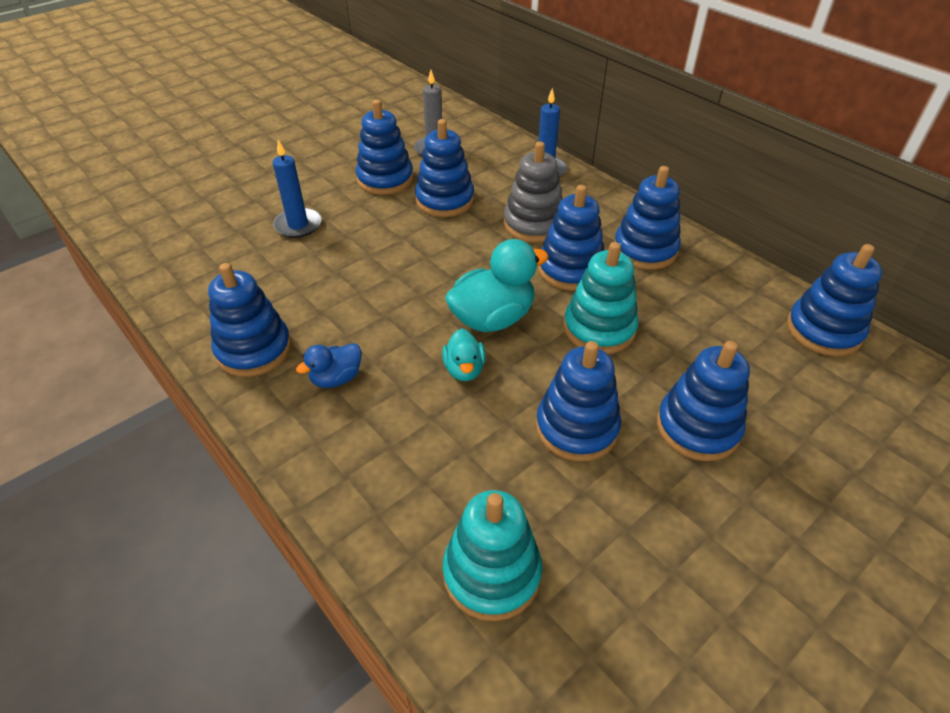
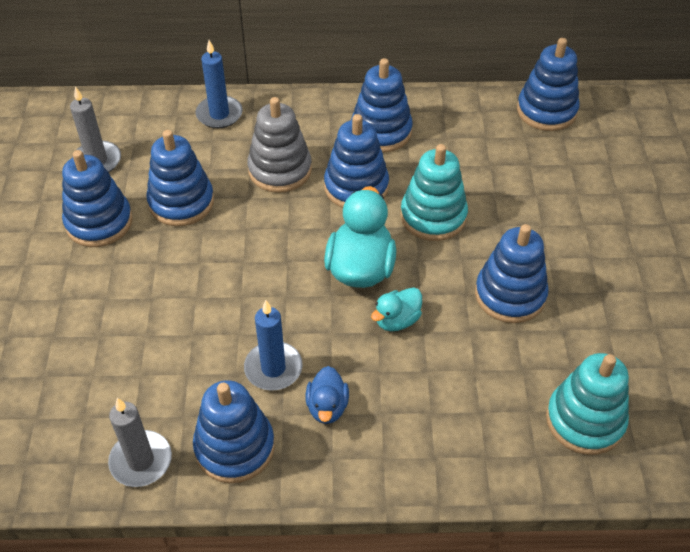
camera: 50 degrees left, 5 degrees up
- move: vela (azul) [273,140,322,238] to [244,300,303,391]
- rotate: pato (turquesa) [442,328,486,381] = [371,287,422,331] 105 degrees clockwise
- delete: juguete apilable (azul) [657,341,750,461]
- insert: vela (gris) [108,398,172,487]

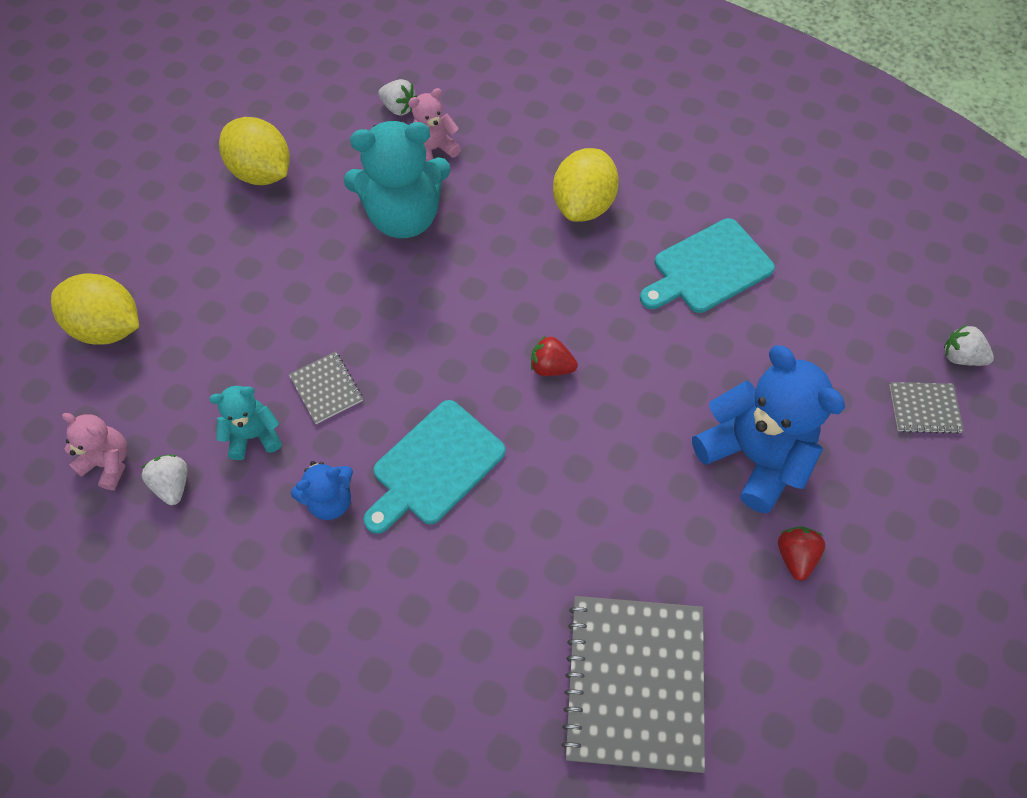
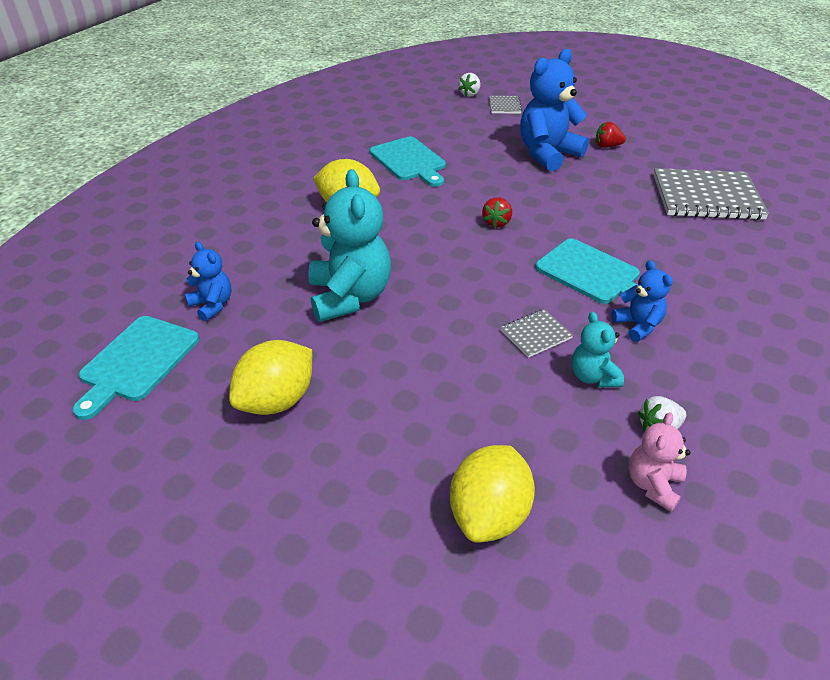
camera: 90 degrees left, 20 degrees down
- replace: fresa (blanco) [378,79,417,116] to osito (azul) [185,242,232,321]
- delete: osito (rosa) [408,88,461,161]
- insert: tabla de cortar (turquesa) [72,316,199,420]

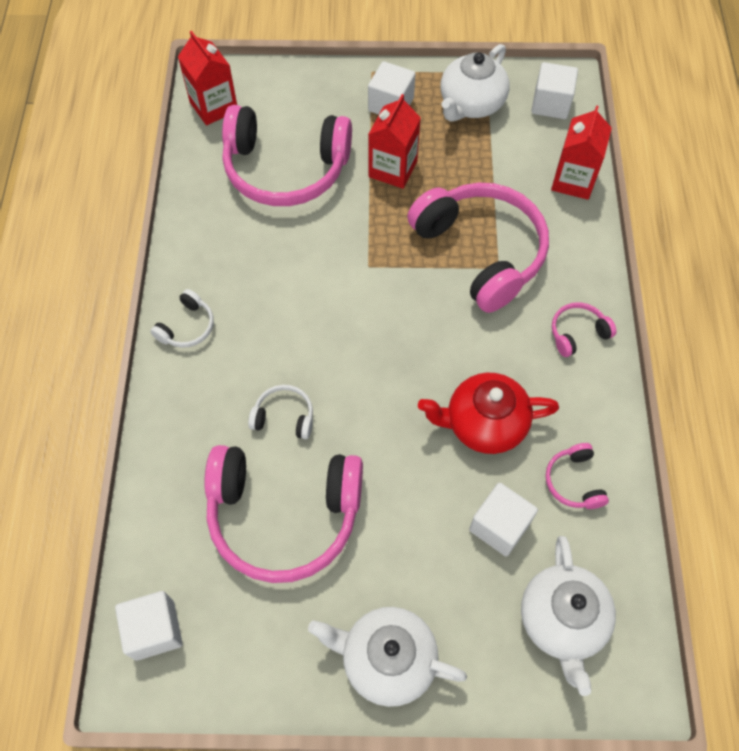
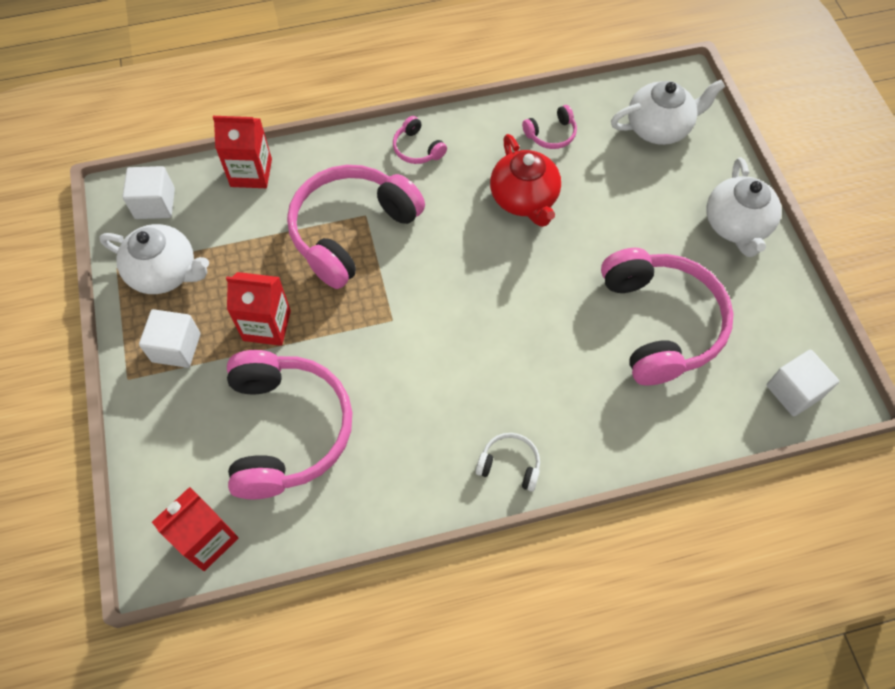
camera: 105 degrees left, 0 degrees up
- delete: auriculares (blanco) [248,385,313,439]
- delete: cubo (blanco) [469,483,538,556]

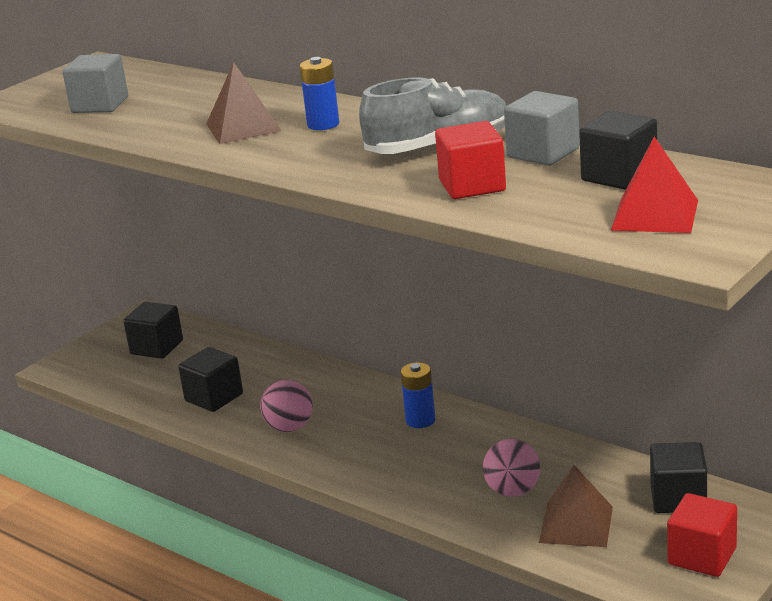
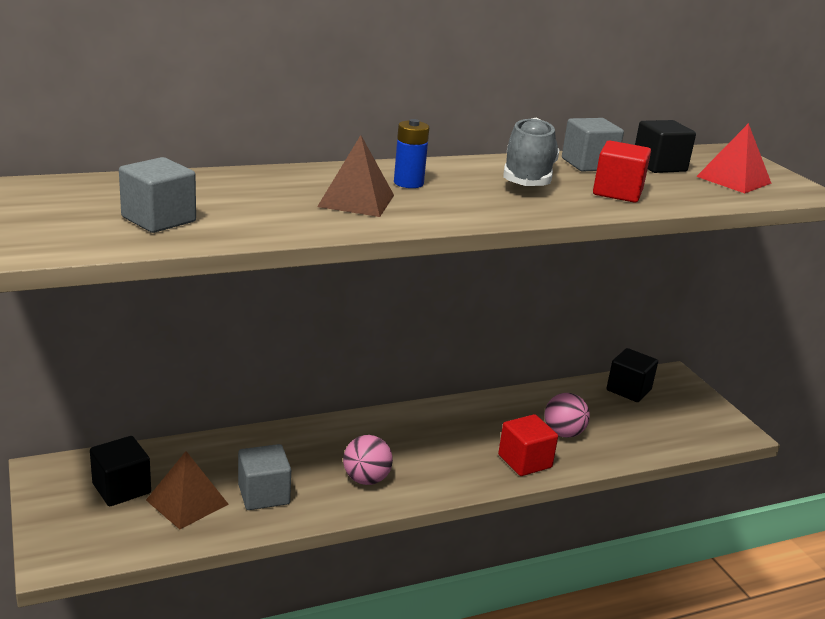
camera: 65 degrees left, 0 degrees up
- recolor: cubo (negro) [178,347,243,412] to cubo (gris) [238,444,291,510]
- delete: pila (azul) [401,362,435,428]
- move: pirámide (marrón) [539,465,613,547] to [146,451,229,530]
- move: cubo (rojo) [667,493,737,577] to [498,414,558,476]

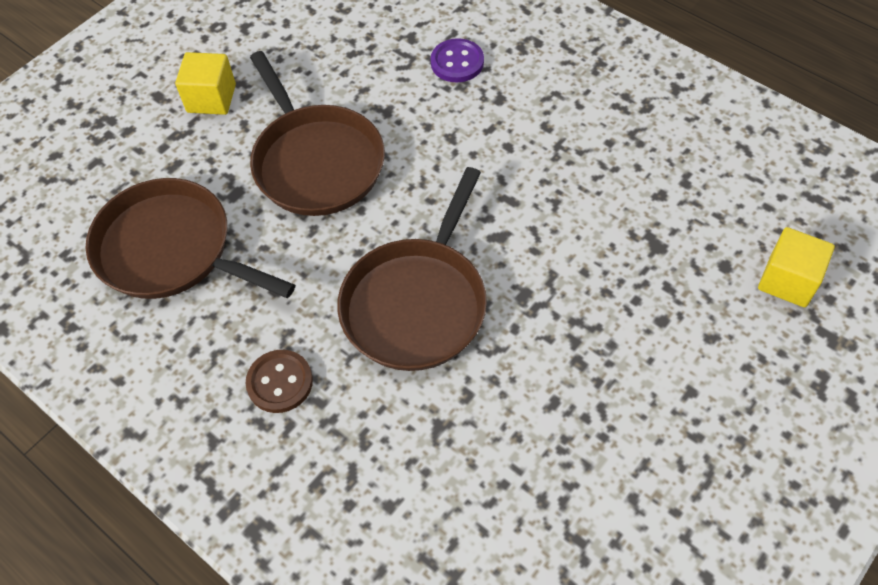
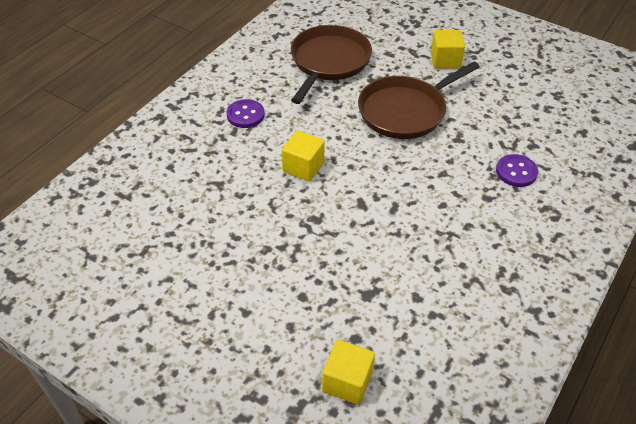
camera: 80 degrees right, 10 degrees down
- recolor: botón (marrón) [245,350,313,413] to botón (morado) [226,99,265,128]
- replace: sartén (marrón) [337,167,487,371] to cubo (amarillo) [282,131,325,182]

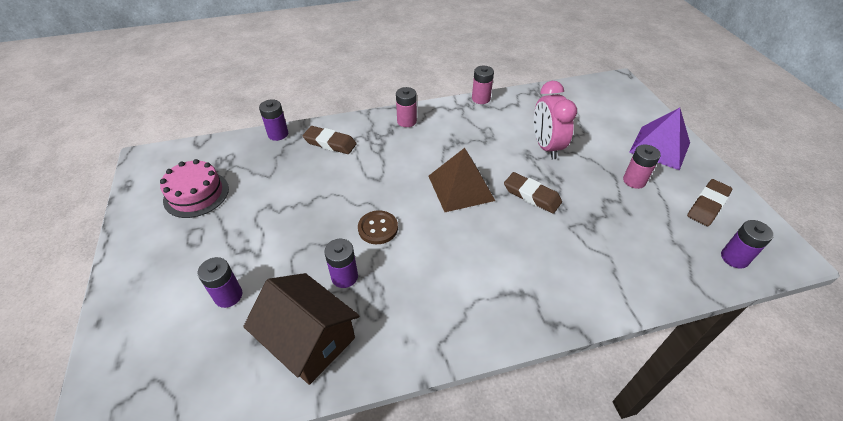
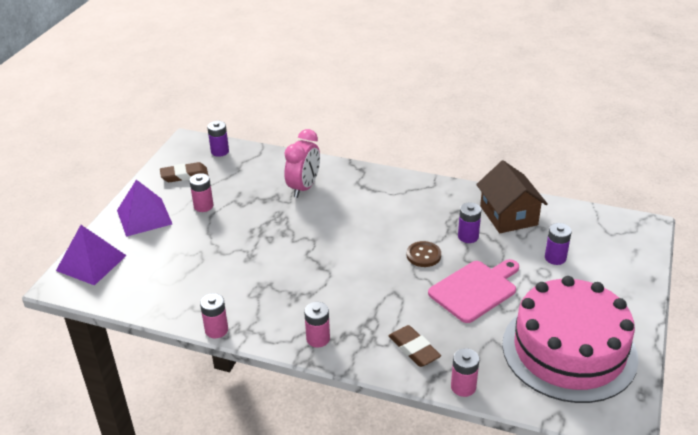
camera: 145 degrees left, 10 degrees down
- resize: tarta (rosa) [160,159,229,218] = [502,276,638,403] x2.01
- recolor: pila (morado) [259,99,288,141] to pila (rosa) [451,348,479,397]
- delete: pirámide (marrón) [428,148,495,212]
- delete: goma de borrar (marrón) [504,172,562,214]
- move: despertador (rosa) [534,81,577,159] to [284,129,320,198]
- insert: pirámide (morado) [56,225,127,286]
- insert: tabla de cortar (rosa) [428,259,519,323]

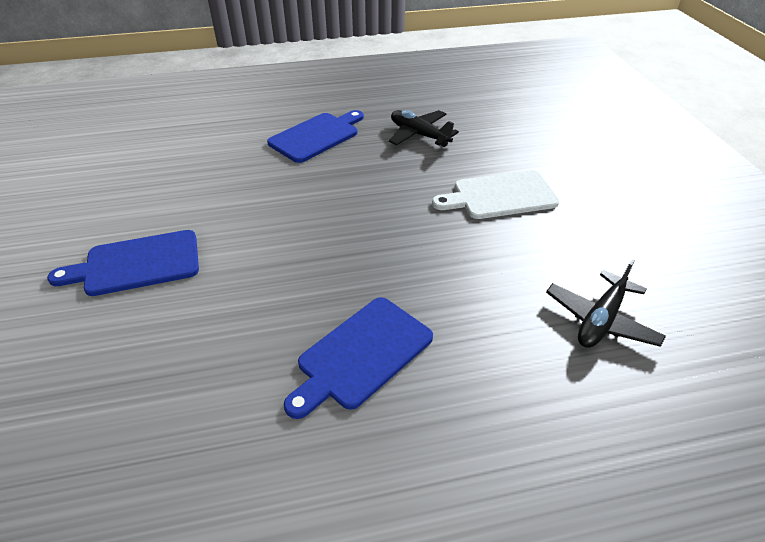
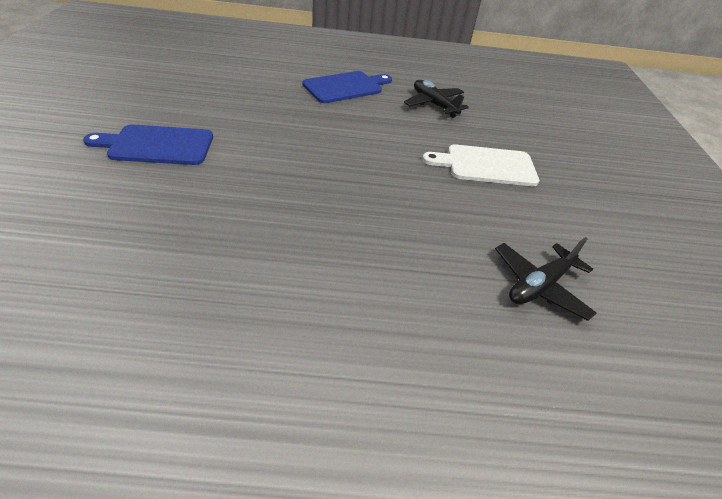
camera: 10 degrees right, 0 degrees up
- delete: tabla de cortar (azul) [284,297,433,419]

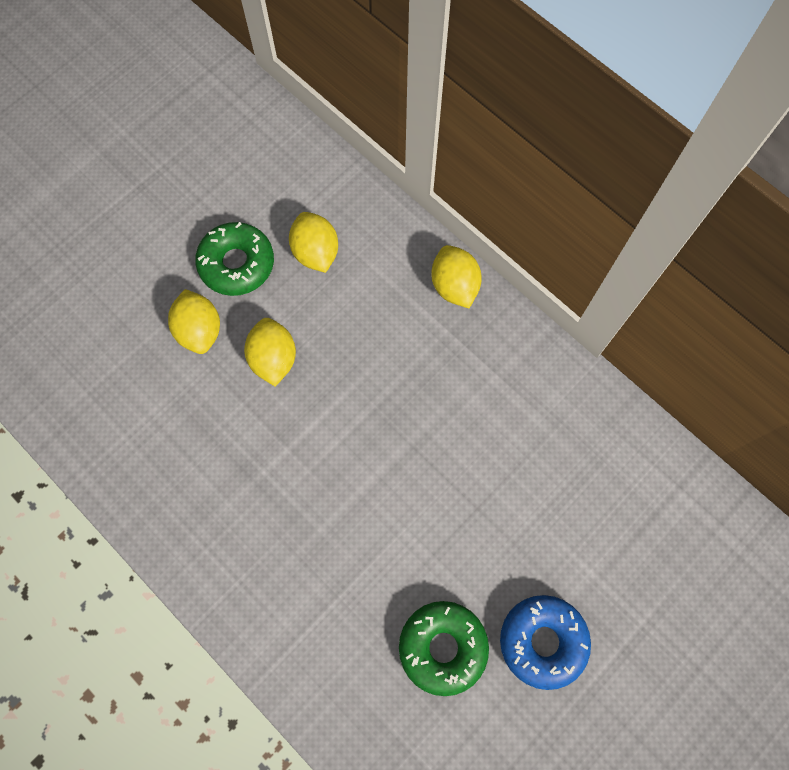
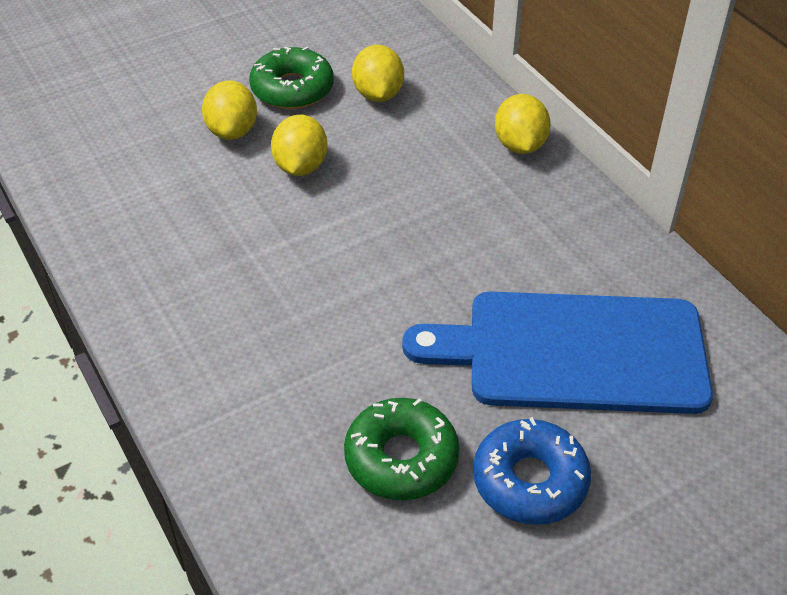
camera: 15 degrees right, 25 degrees down
- insert: tabla de cortar (azul) [402,292,713,414]

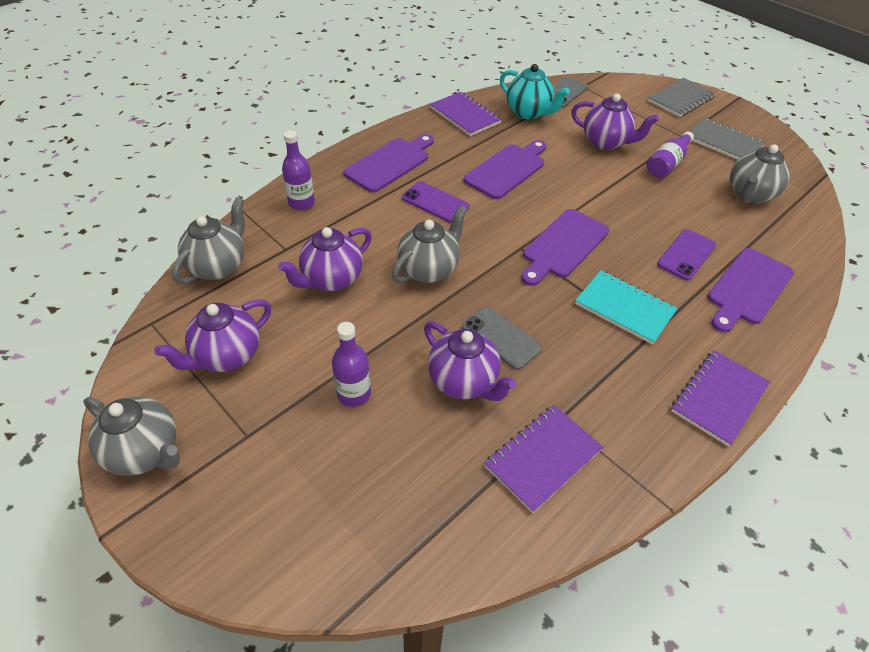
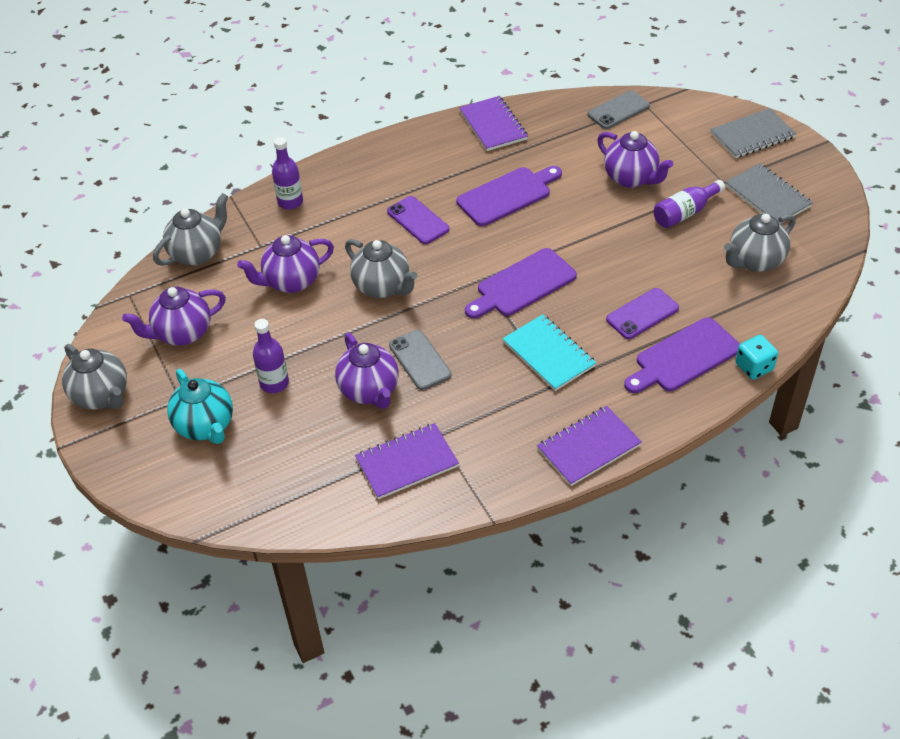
camera: 20 degrees right, 0 degrees up
- delete: tabla de cortar (morado) [344,134,434,193]
- rotate: tetera (gris) [392,205,467,283] = [345,239,418,298] 75 degrees clockwise
- move: tetera (turquesa) [500,64,570,119] to [167,369,233,444]
- insert: dado (turquesa) [735,335,778,380]

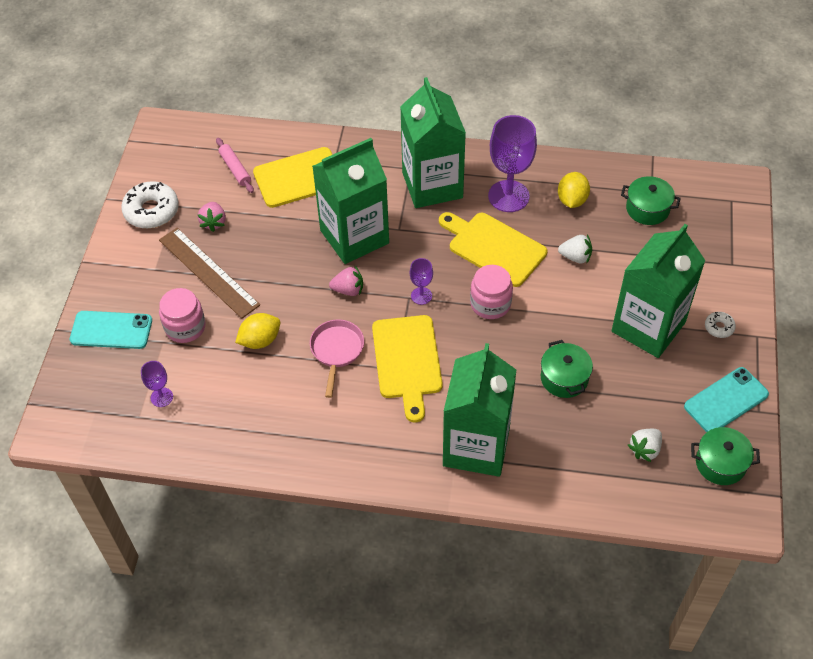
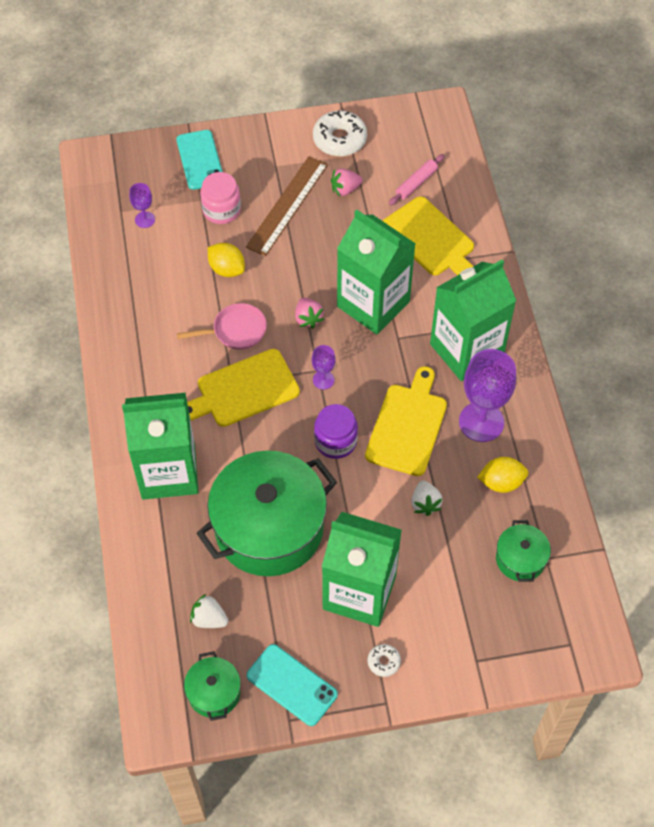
camera: 70 degrees right, 5 degrees up
- recolor: tarro (rosa) [470,265,513,319] to tarro (morado) [314,404,358,459]
- resize: olla (verde) [541,340,593,398] = [196,451,337,576] x2.20

